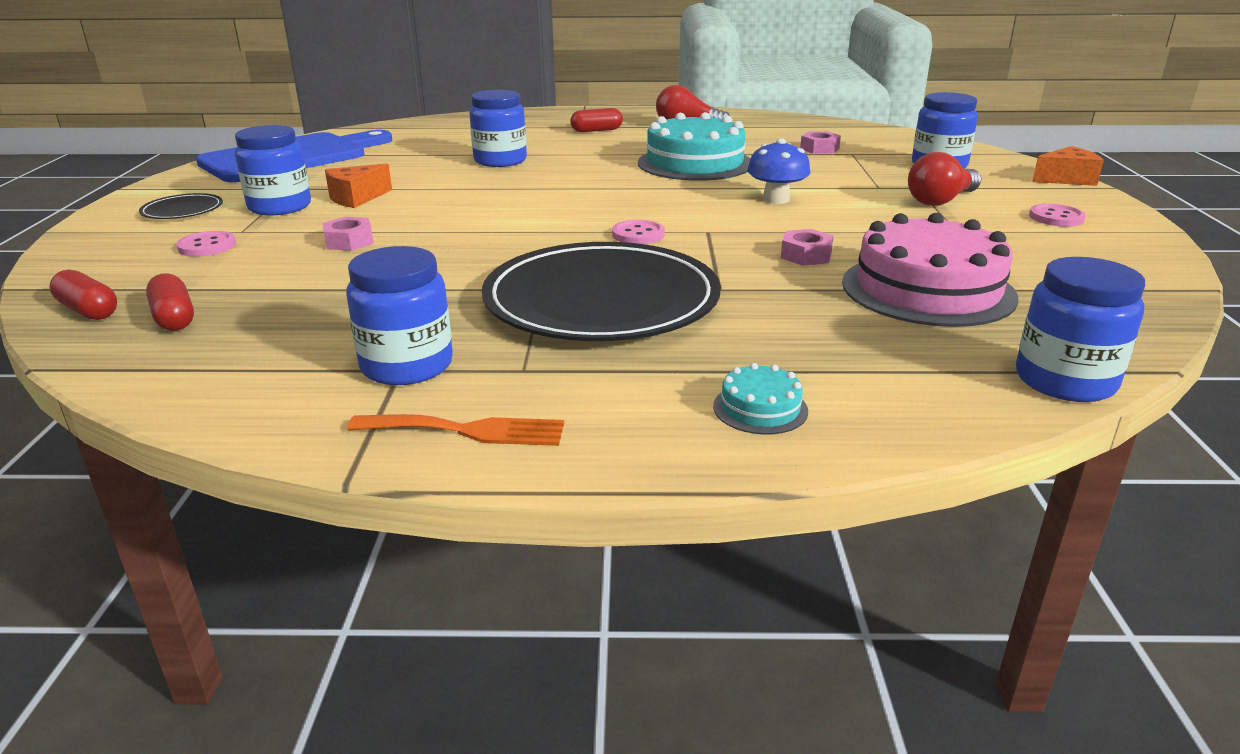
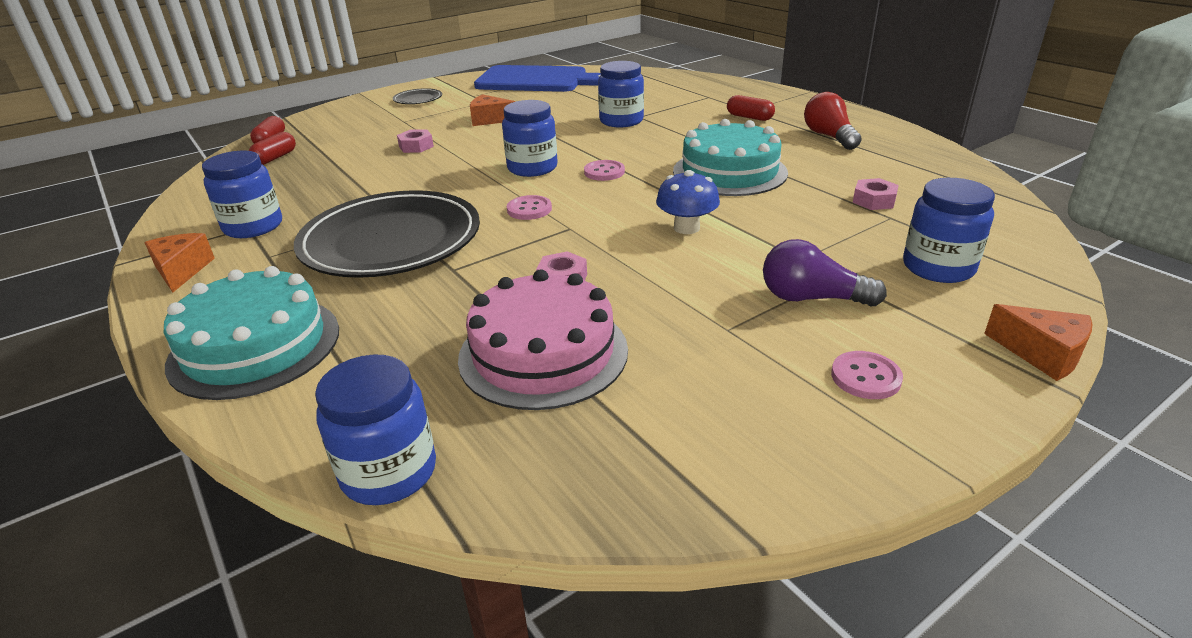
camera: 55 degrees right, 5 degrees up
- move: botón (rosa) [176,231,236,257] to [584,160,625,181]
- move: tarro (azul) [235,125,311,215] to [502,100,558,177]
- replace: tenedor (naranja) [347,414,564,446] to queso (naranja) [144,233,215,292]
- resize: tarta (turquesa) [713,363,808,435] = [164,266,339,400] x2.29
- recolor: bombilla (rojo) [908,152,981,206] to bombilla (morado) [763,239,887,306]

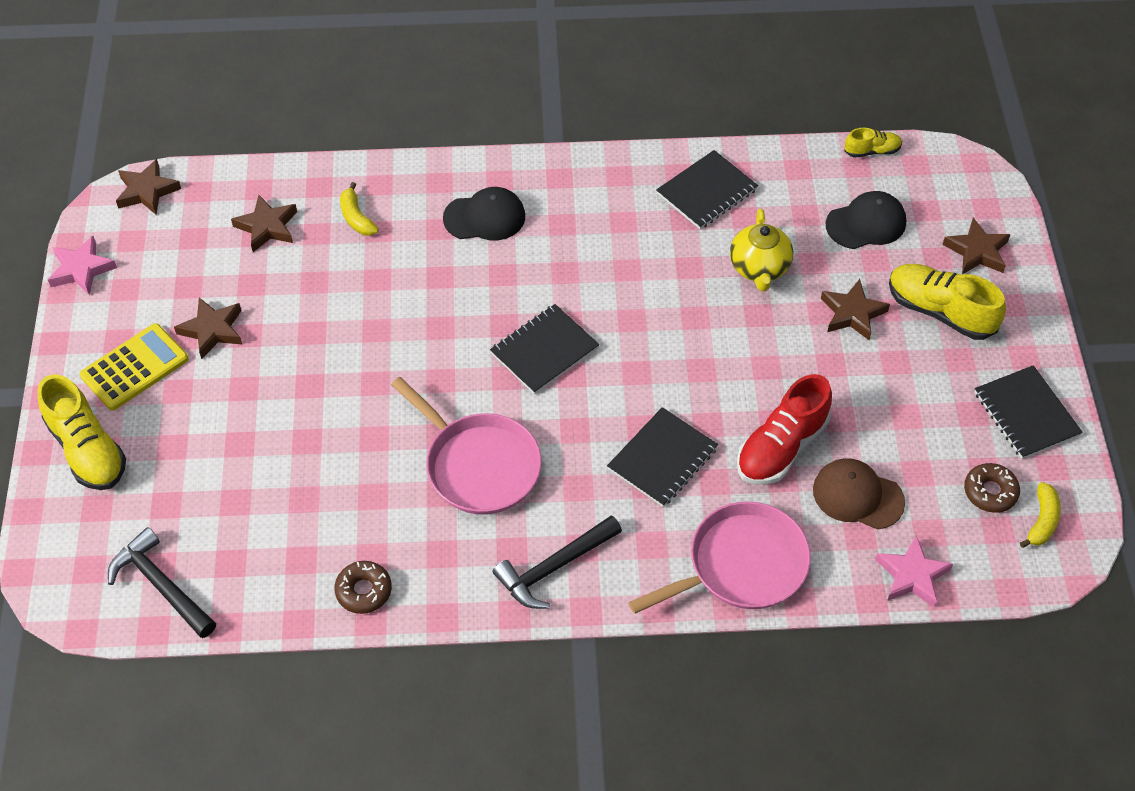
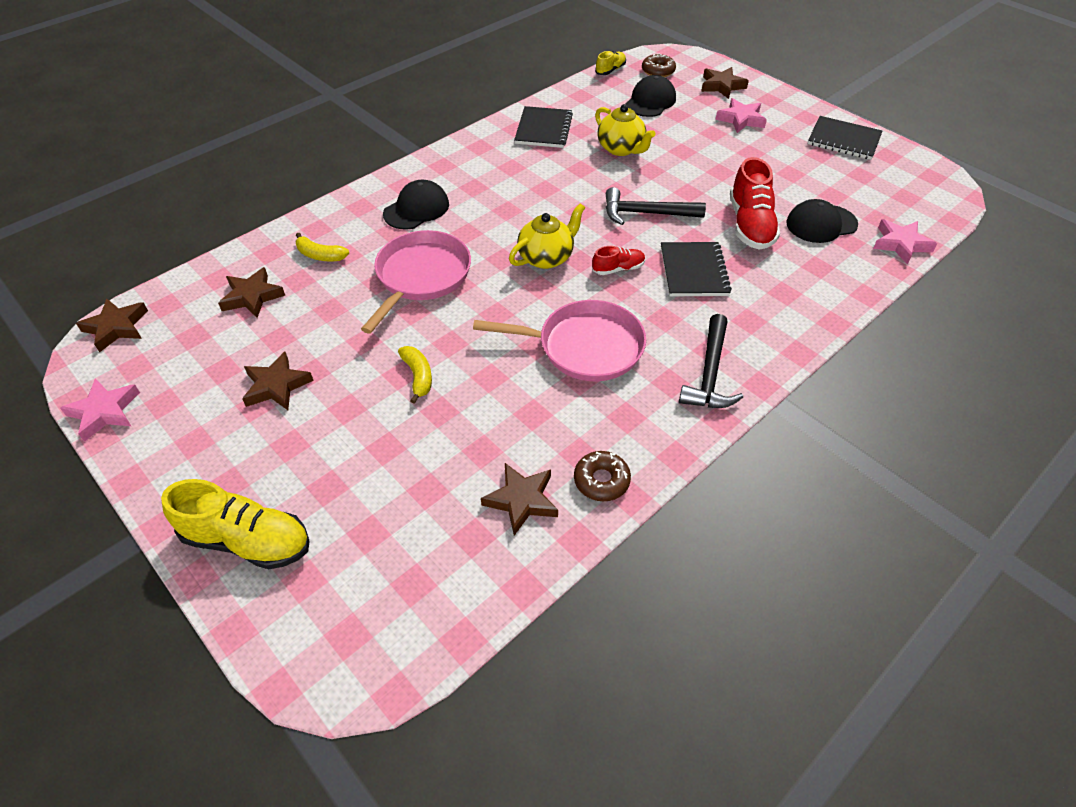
camera: 40 degrees left, 5 degrees down
- delete: calculadora (amarillo) [80,323,189,411]
- move: martillo (negro) [108,527,216,638] to [606,187,706,225]
- replace: cuaderno (negro) [490,304,600,394] to tetera (amarillo) [509,204,585,269]
- move: sartén (rosa) [628,501,811,614] to [361,230,471,334]
- recolor: gorra (marrón) [813,458,905,530] to gorra (negro) [786,199,858,243]
- move: estrella (marrón) [821,279,890,340] to [481,463,558,536]
- replace: zapato (amarillo) [889,264,1006,340] to estrella (rosa) [715,98,767,133]
- move: rosquilla (marrón) [964,463,1020,513] to [642,53,676,77]
- move: plátano (amarillo) [1020,482,1061,548] to [398,346,432,404]
- insert: zapato (rojo) [592,246,645,275]

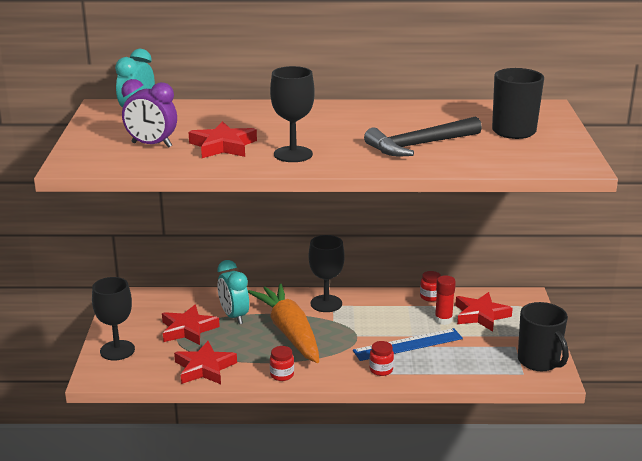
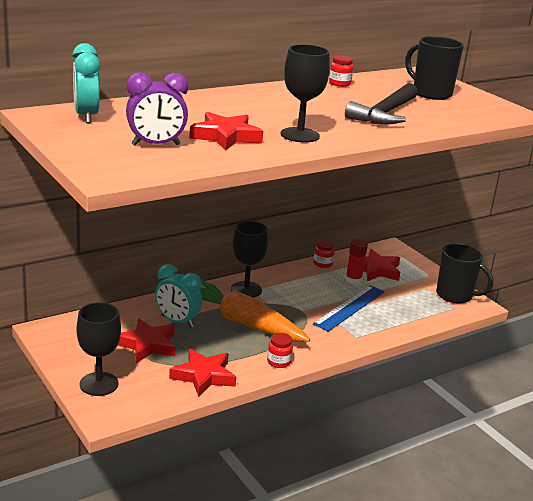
camera: 35 degrees left, 0 degrees up
- move: tarro (rojo) [369,341,394,376] to [329,55,353,87]

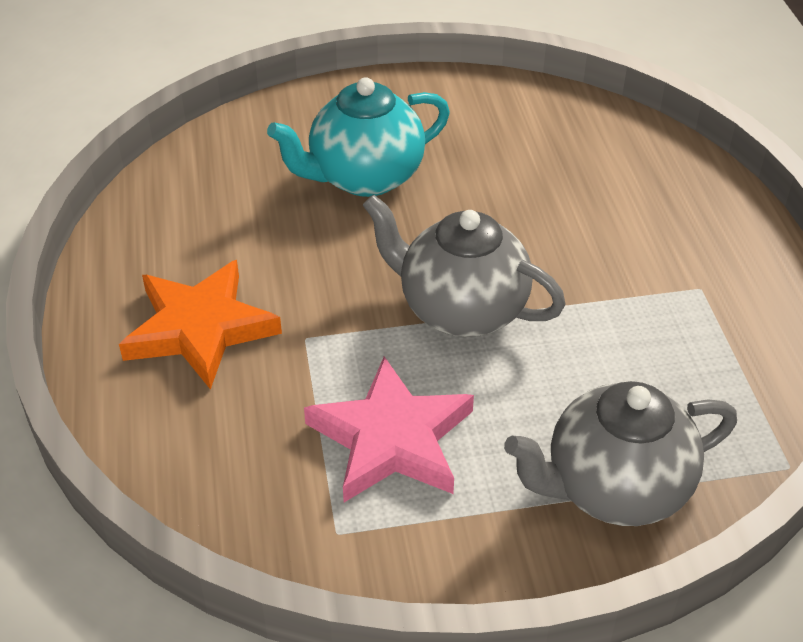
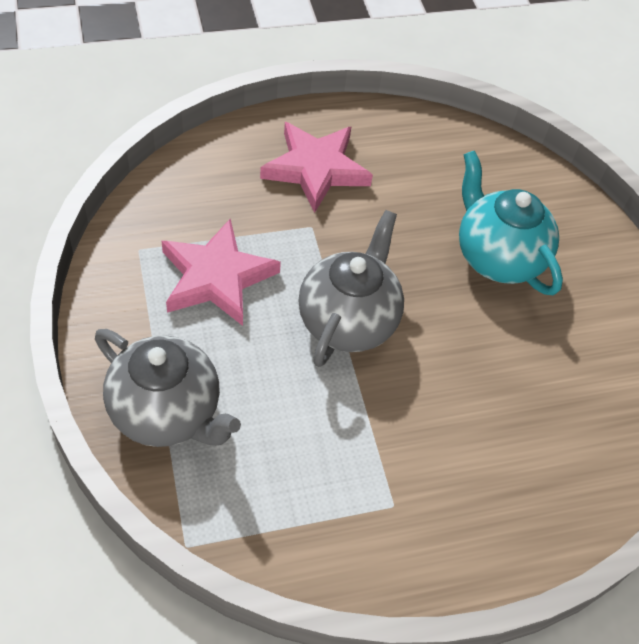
camera: 80 degrees right, 10 degrees up
- recolor: estrella (naranja) [119,260,282,390] to estrella (rosa) [260,122,373,213]
- rotate: tetera (gris) [504,381,737,526] = [95,329,241,447] 150 degrees clockwise

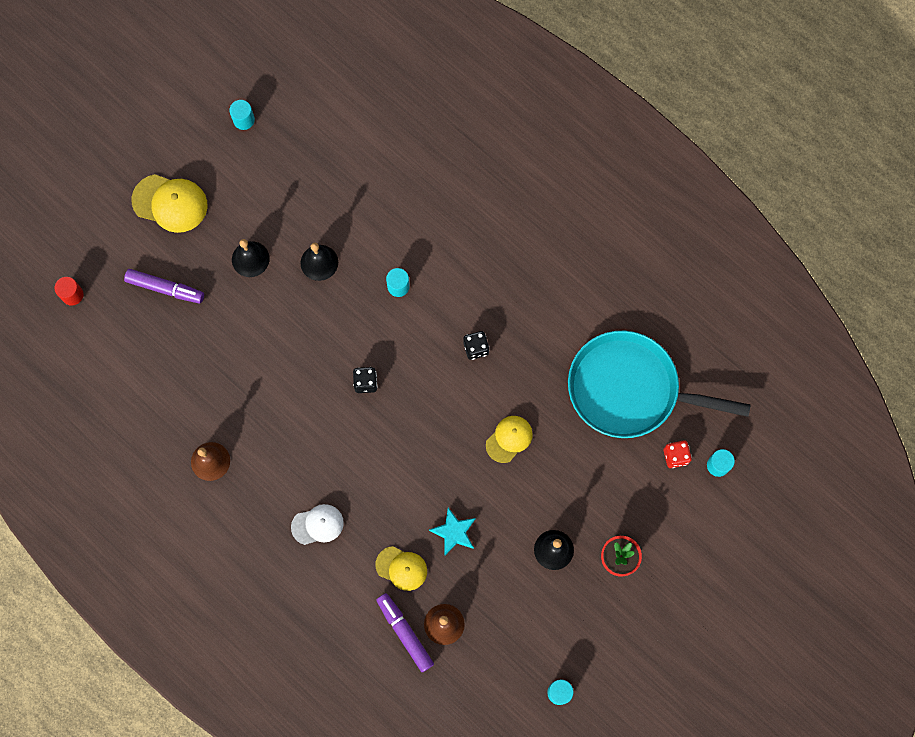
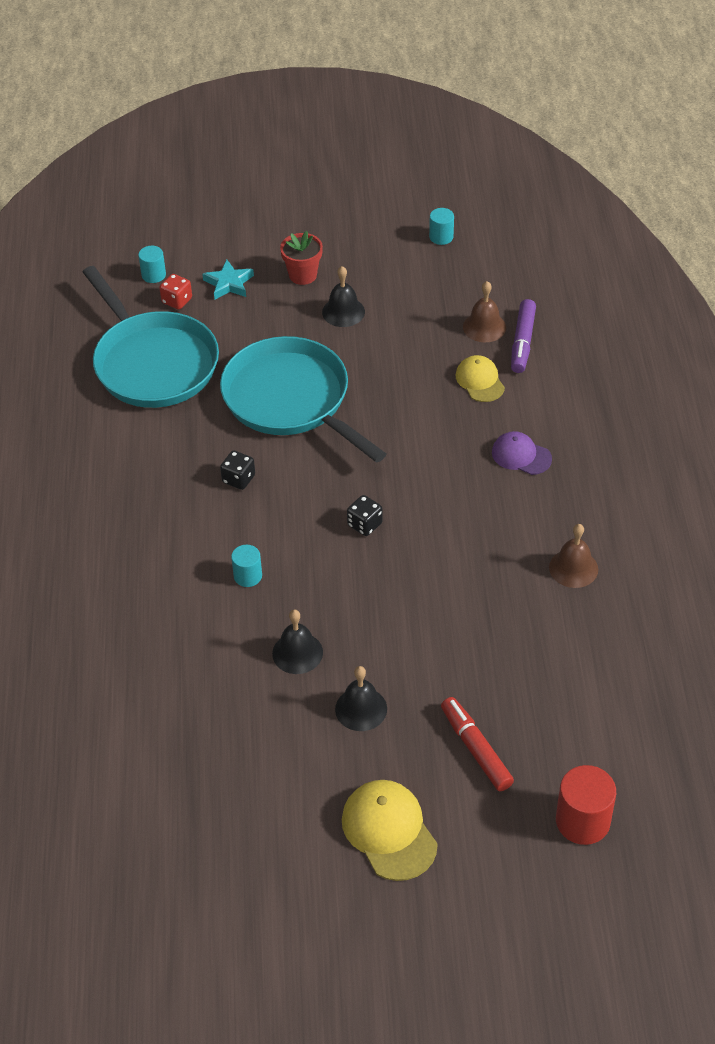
camera: 135 degrees left, 25 degrees down
- resize: cilindro (rojo) [54,277,84,306] = [556,765,616,845] x1.70
- recolor: rotulador (morado) [124,269,204,304] to rotulador (rojo) [441,697,514,791]
- delete: cilindro (turquesa) [229,100,255,130]
- recolor: gorra (blanco) [291,504,344,545] to gorra (morado) [492,431,552,475]
- move: estrella (turquesa) [429,508,476,555] to [202,259,254,300]
- replace: gorra (amarillo) [486,416,533,463] to sartén (turquesa) [220,336,386,463]

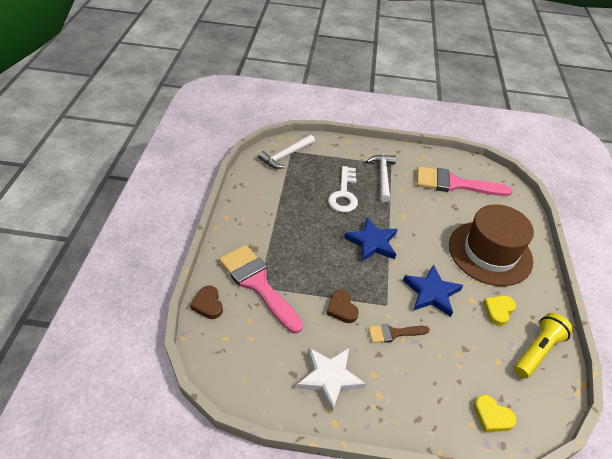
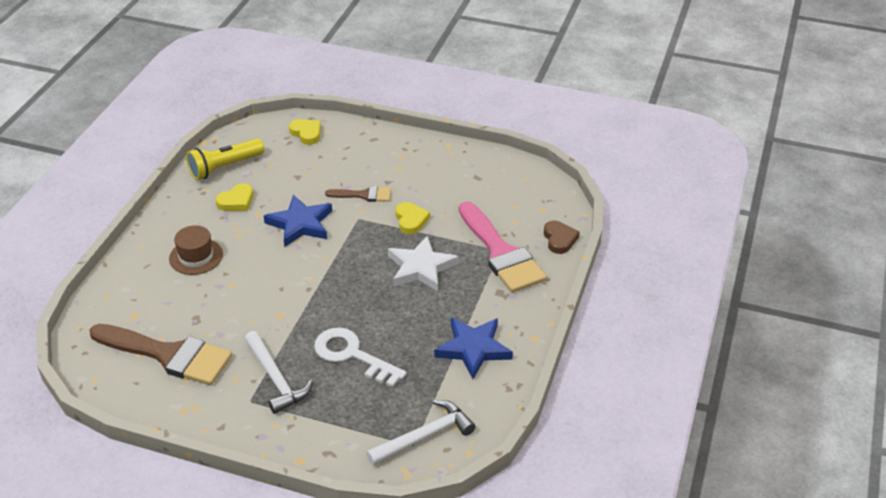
camera: 165 degrees left, 5 degrees down
- move: estrella (blanco) [296,348,366,412] to [388,235,459,291]
- recolor: corazón (marrón) [326,290,359,323] to corazón (amarillo) [396,202,430,234]
- rotate: llave (blanco) [328,166,358,212] = [314,327,407,388] 75 degrees counterclockwise
- move: estrella (azul) [344,217,398,262] to [434,317,513,379]
- rotate: martillo (blanco) [366,155,396,202] = [245,331,313,414] 45 degrees counterclockwise
- recolor: pincel (rosa) [417,166,512,196] to pincel (marrón) [89,324,232,385]
- resize: sombrero (marrón) [449,204,534,286] = [169,226,223,275] x0.49

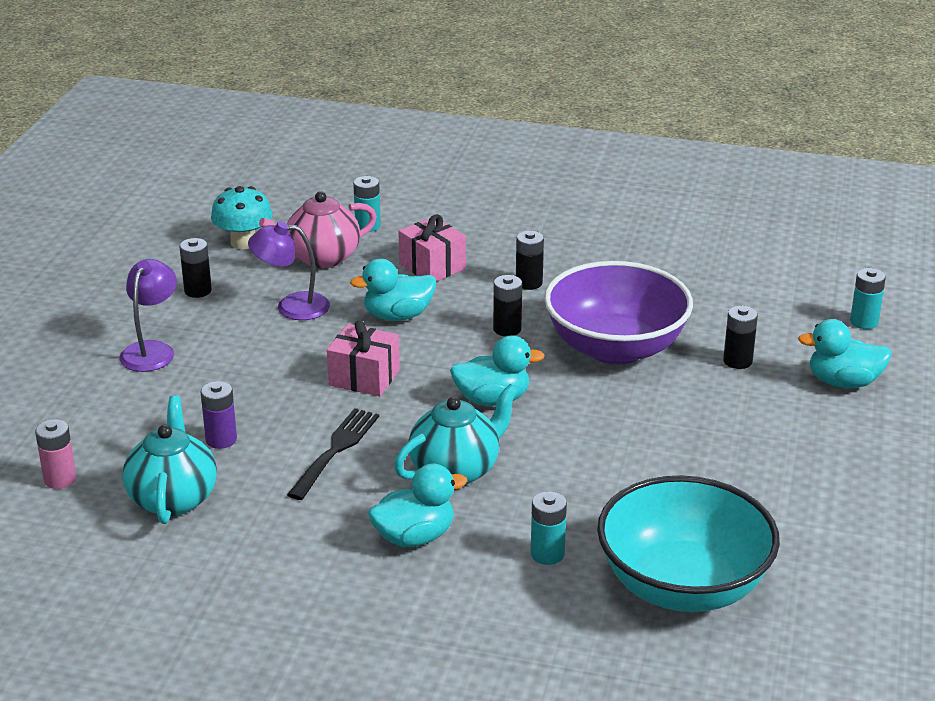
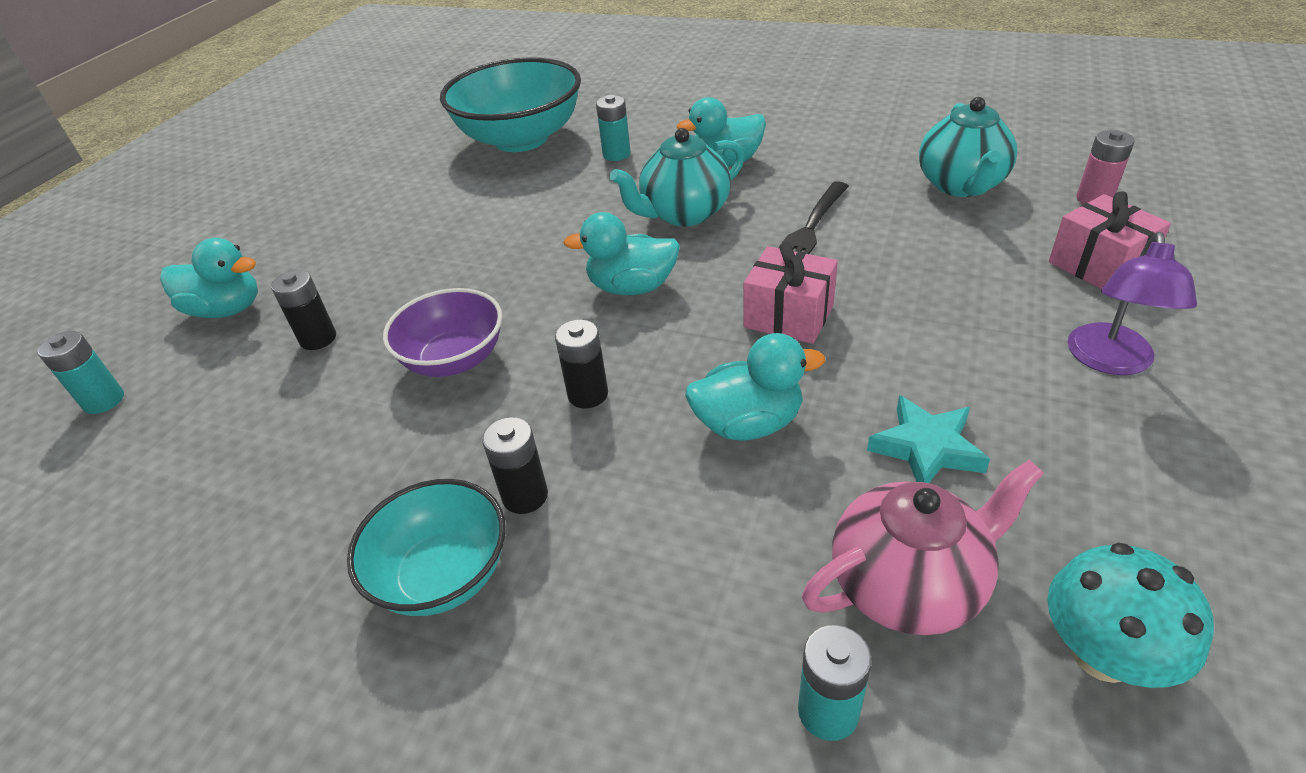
camera: 170 degrees left, 10 degrees up
- delete: pila (negro) [179,238,212,298]
- delete: pila (morado) [201,381,237,449]
- replace: lámpara (morado) [248,221,330,320] to estrella (turquesa) [867,395,990,483]
- move: regalo (rosa) [399,214,466,281] to [1049,191,1171,289]
- resize: cuenco (morado) [544,261,693,365] = [383,288,502,377] x0.59
- insert: cuenco (turquesa) [347,479,506,616]

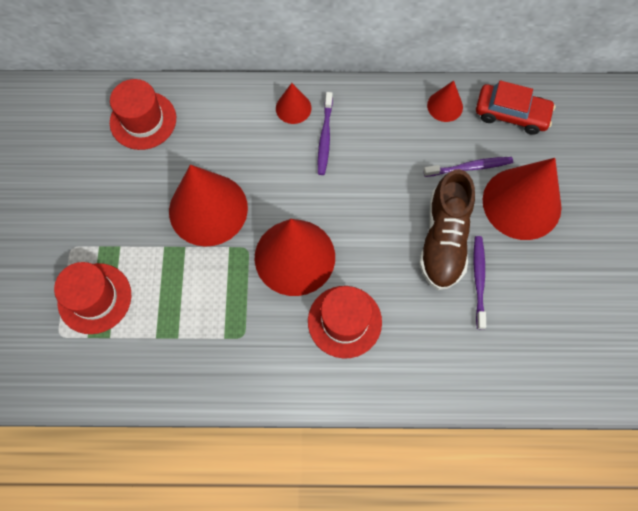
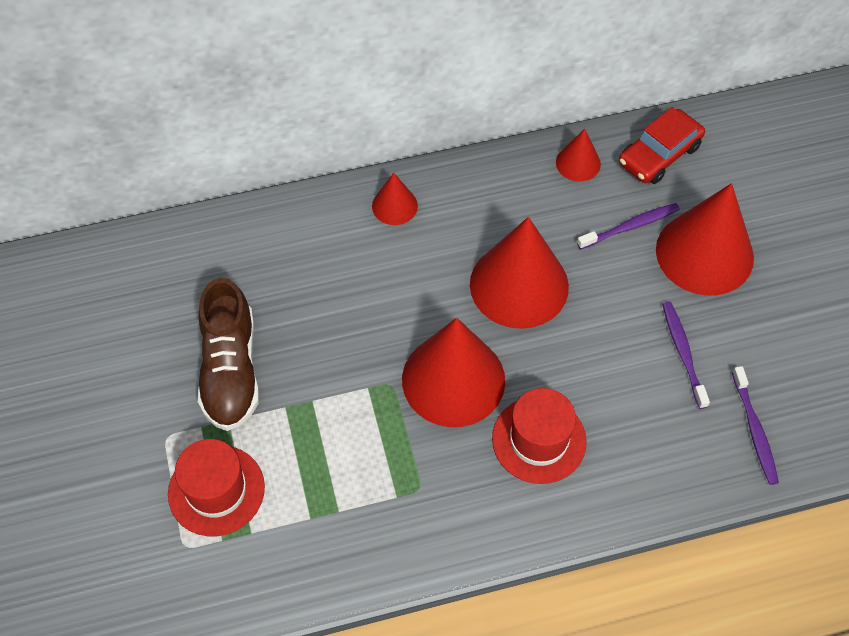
camera: 15 degrees left, 10 degrees down
- delete: sombrero (rojo) [110,79,176,150]
- move: cono (rojo) [169,165,248,247] to [470,217,569,329]
- move: cepillo de dientes (morado) [318,92,333,175] to [732,366,779,485]
- move: zapato (marrón) [419,169,475,290] to [198,278,259,431]
- rotate: coche (rojo) [476,80,555,135] = [619,107,705,184] 135 degrees clockwise

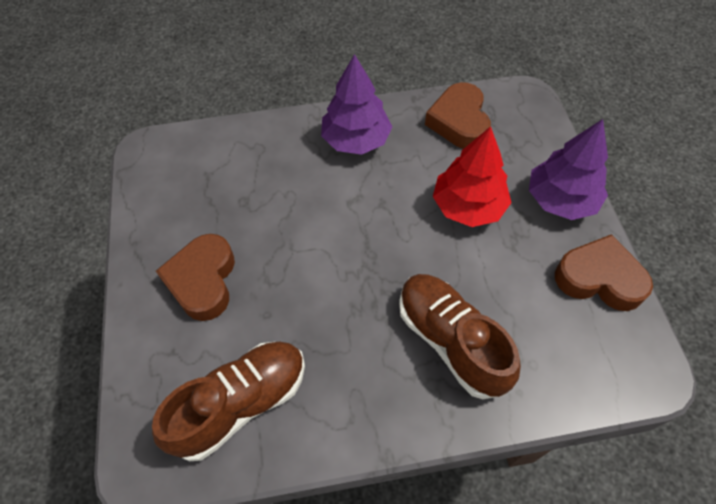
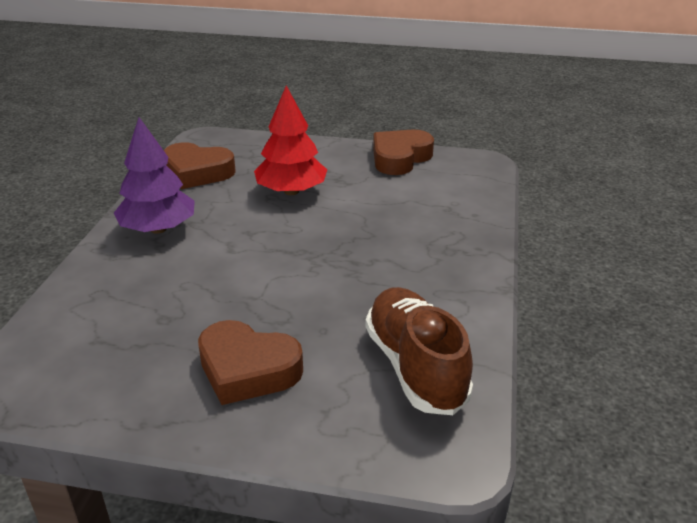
camera: 70 degrees left, 25 degrees down
- delete: zapato (marrón) [399,274,521,399]
- delete: árbol (morado) [529,119,608,220]

